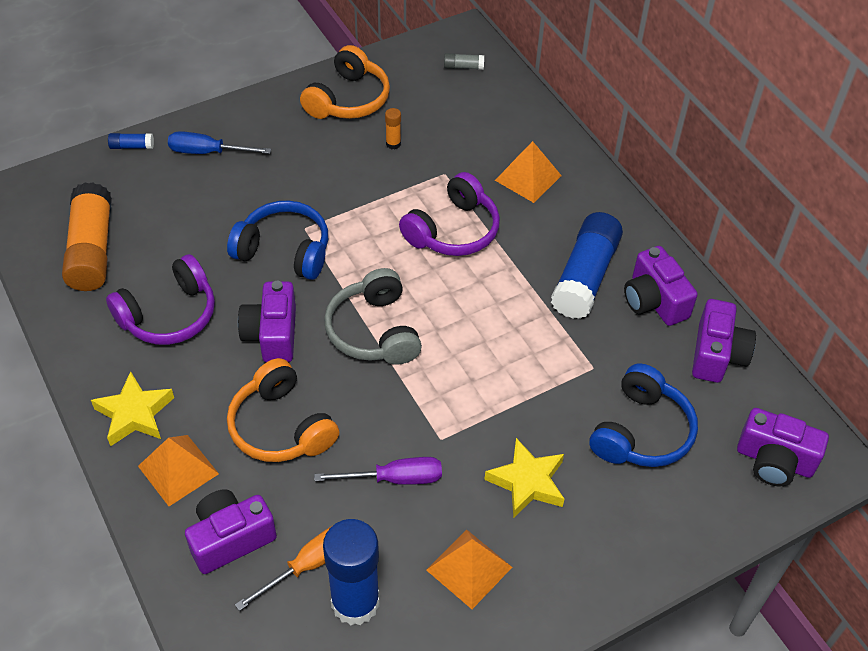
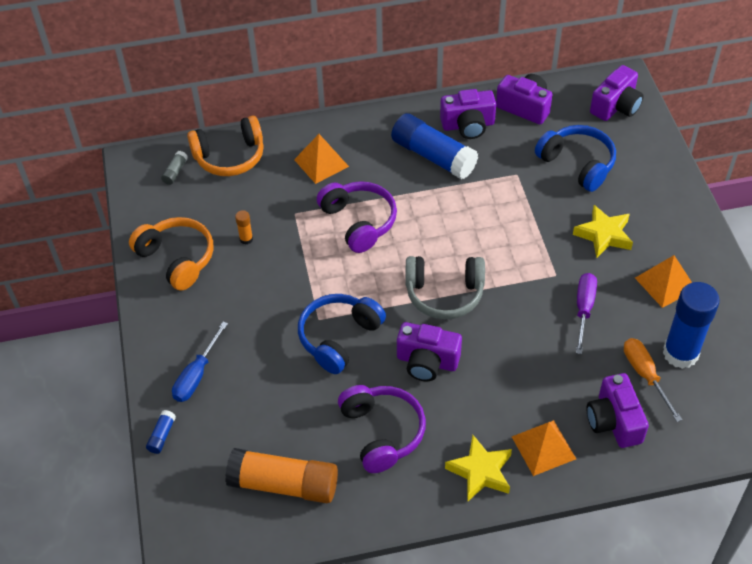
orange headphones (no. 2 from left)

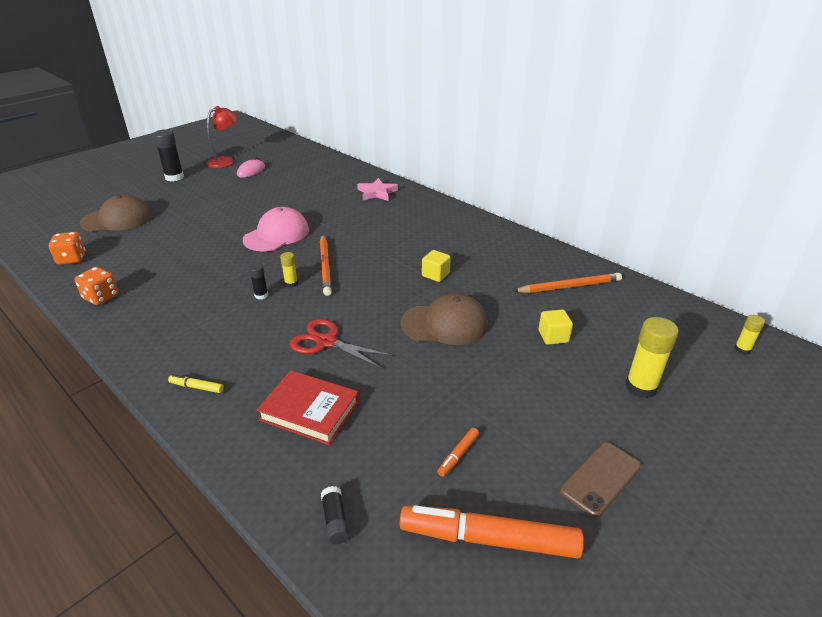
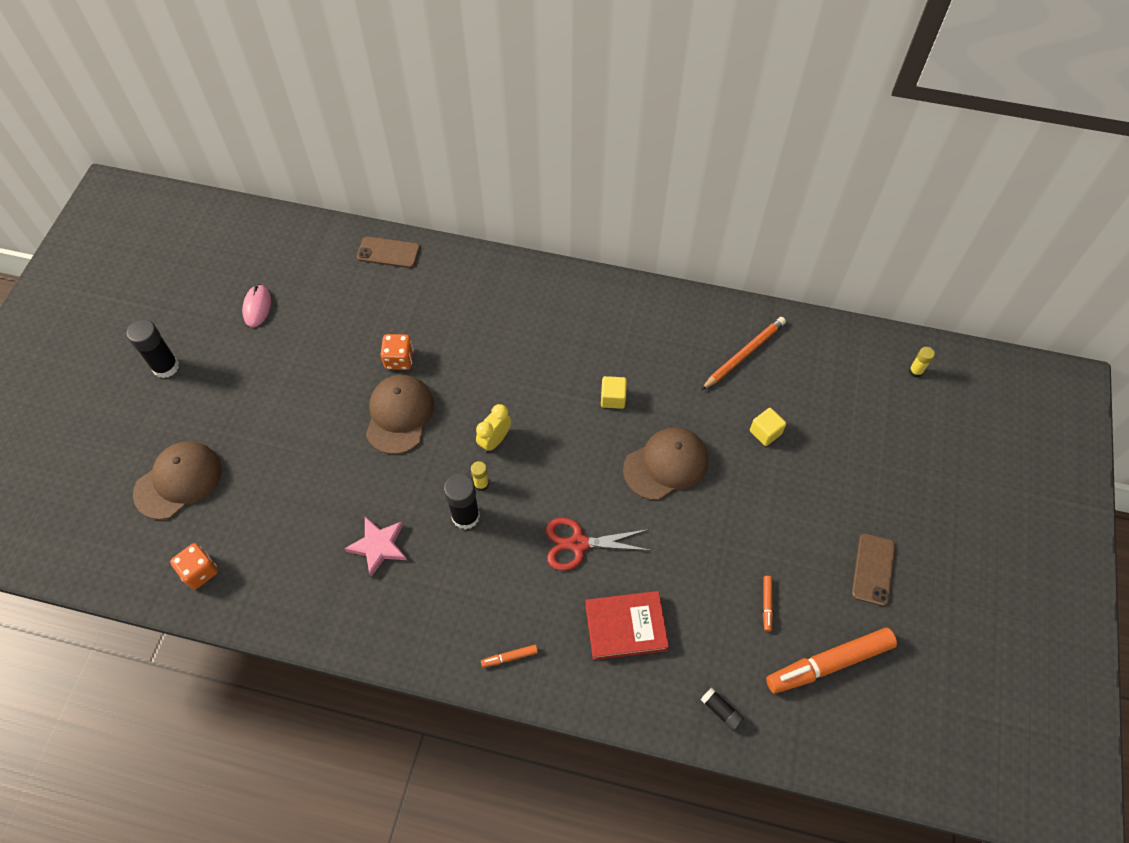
orange dice (no. 2 from left); orange marker (no. 1 from left); scarlet desk lamp; russet baseball cap (no. 2 from left); ebony stick of glue (no. 2 from left); bright yellow alarm clock; rose-pink star; bright yellow stick of glue (no. 2 from left in the first image); russet mobile phone (no. 1 from left)

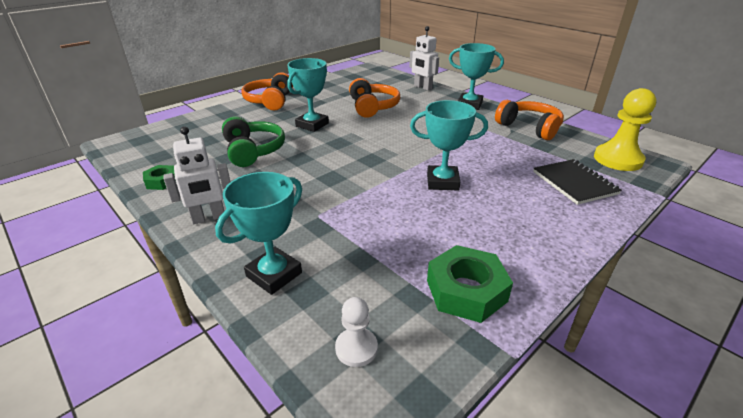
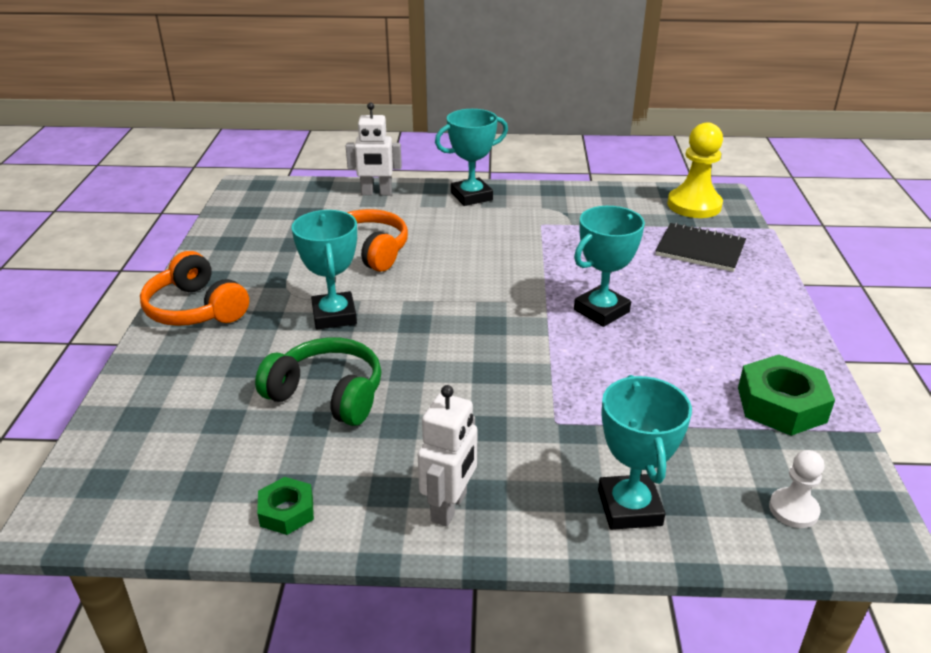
orange headphones (no. 3 from left in the first image)

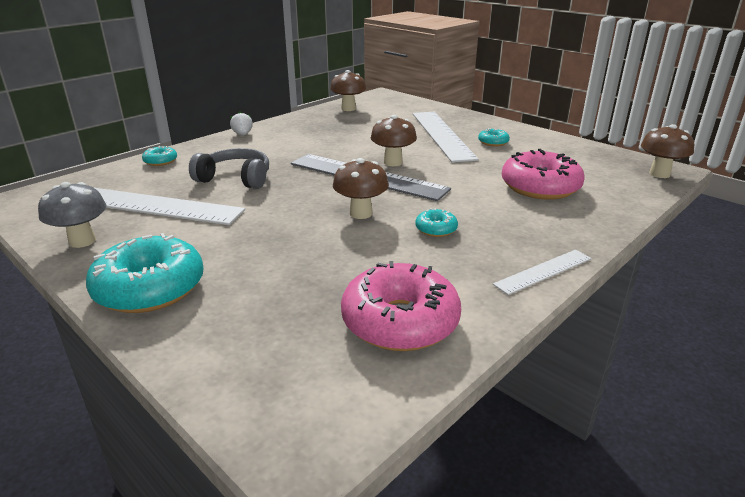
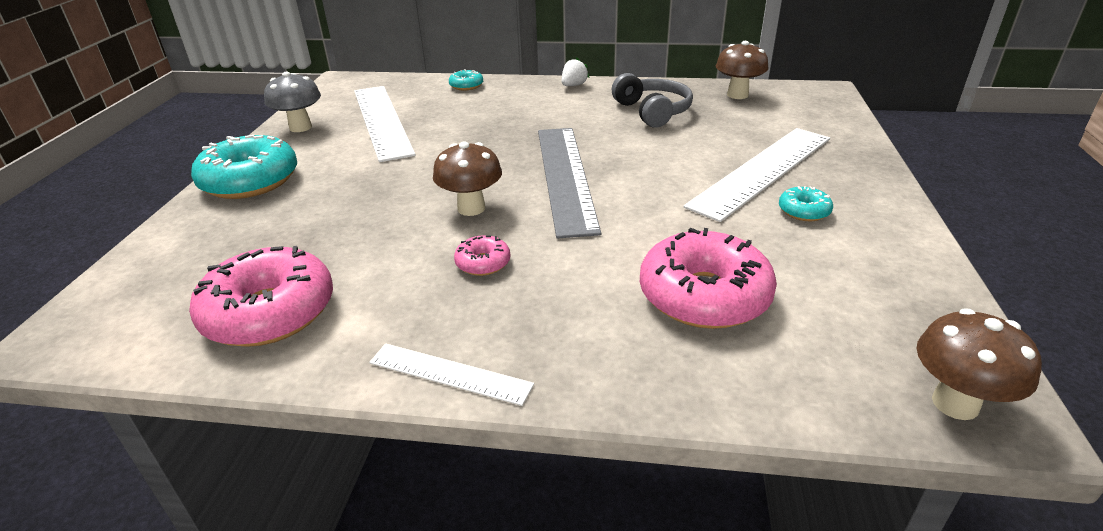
gray headphones; russet fungus (no. 3 from left in the first image); rose-pink donut (no. 2 from left)

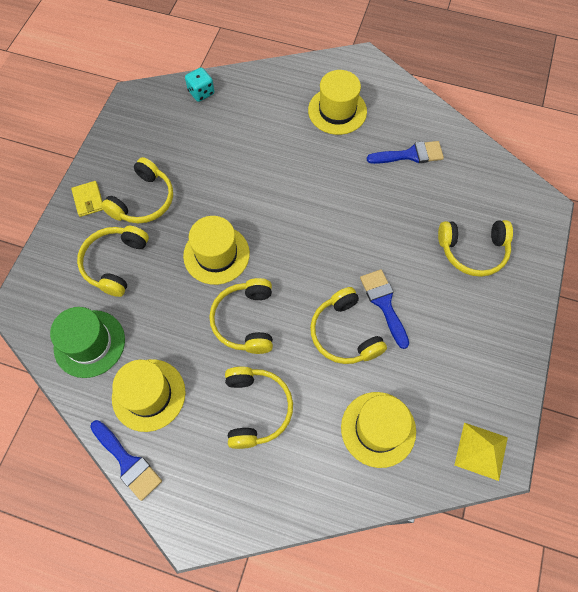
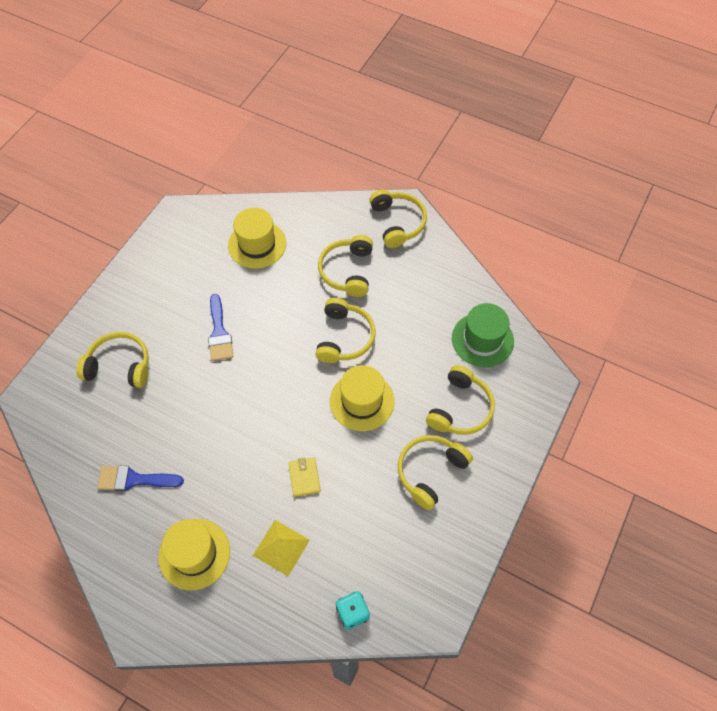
bright yellow card wallet; cobalt brush (no. 1 from left in the first image); bright yellow tall hat (no. 1 from left in the first image); bright yellow headphones (no. 4 from left); bright yellow pyramid

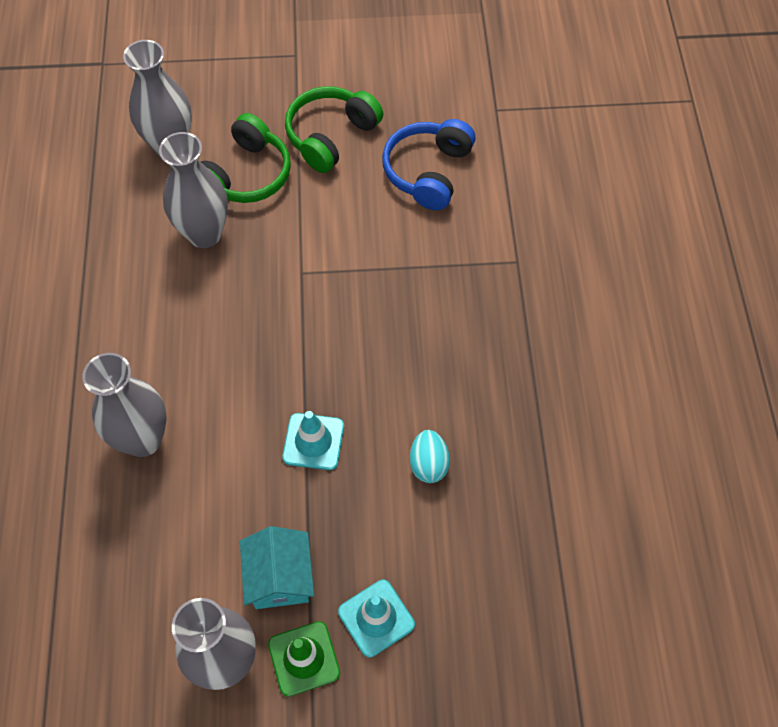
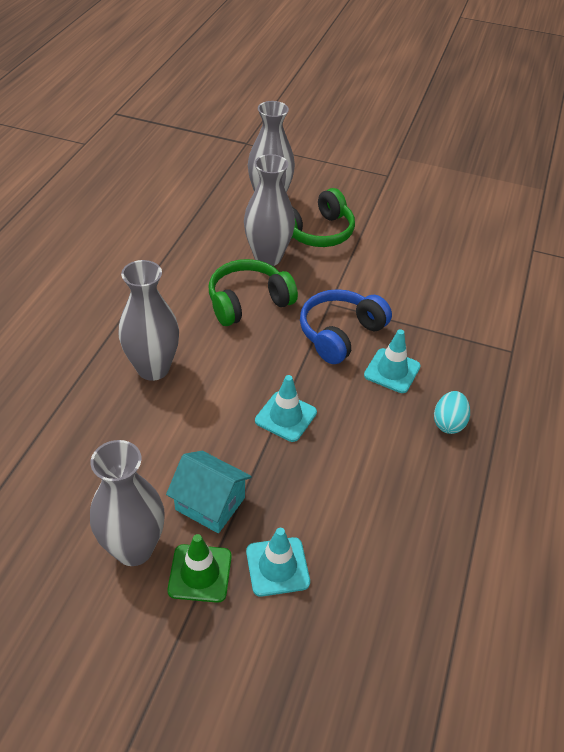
turquoise cottage; green headphones (no. 1 from left); cobalt headphones; turquoise toy egg; turquoise traffic cone (no. 3 from left)

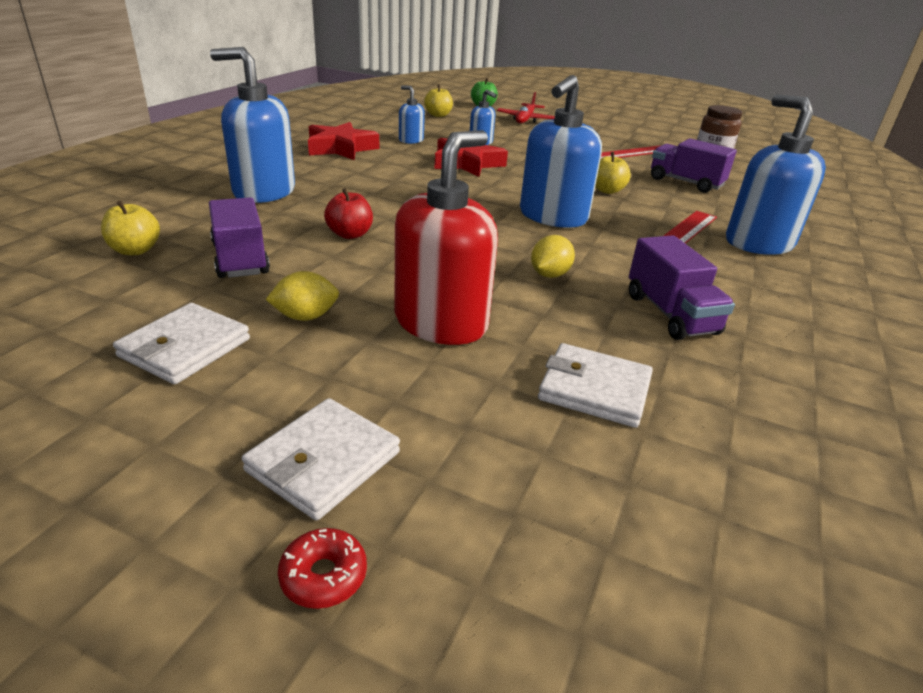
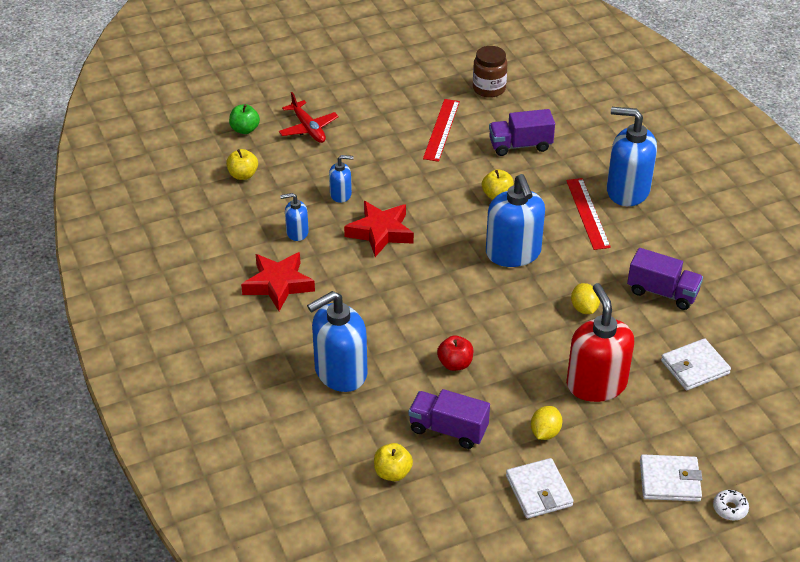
snow-white card wallet (no. 2 from left); snow-white donut

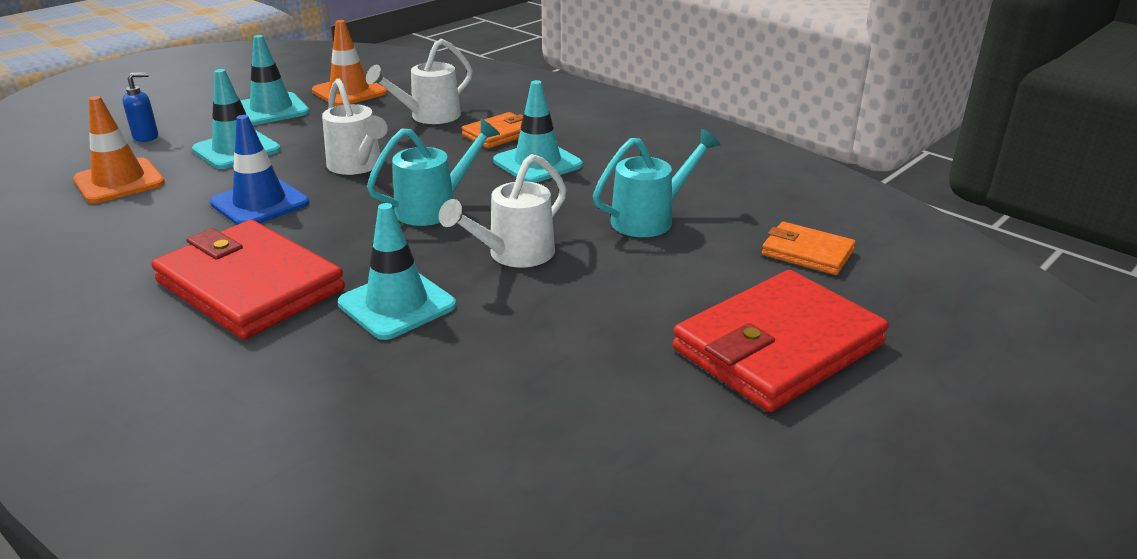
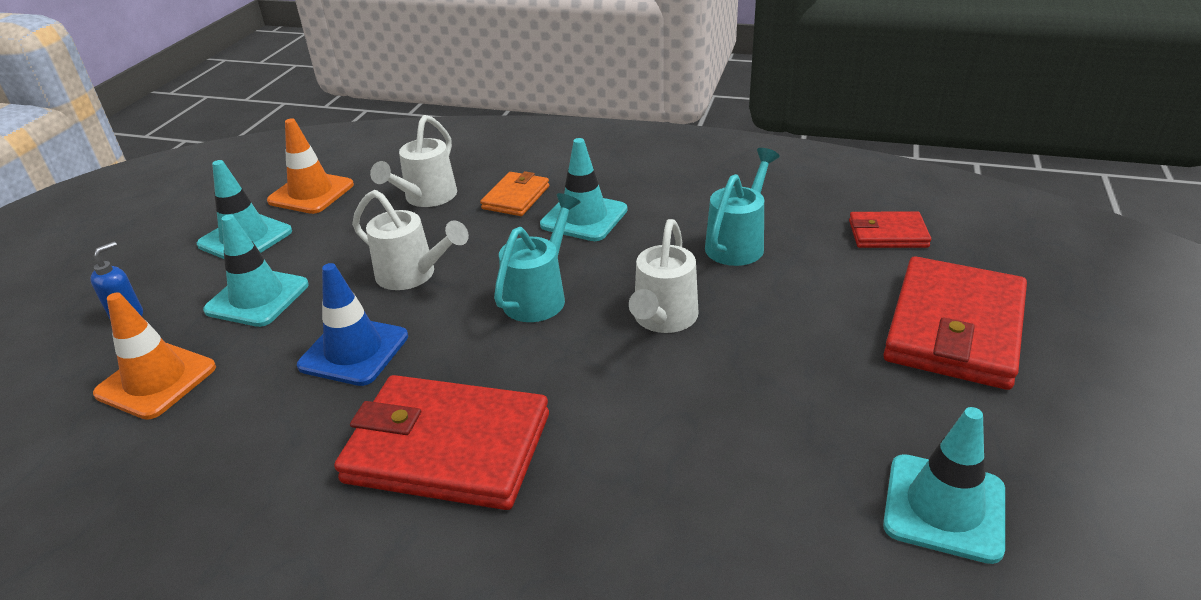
turquoise traffic cone (no. 4 from left); scarlet card wallet (no. 2 from left)

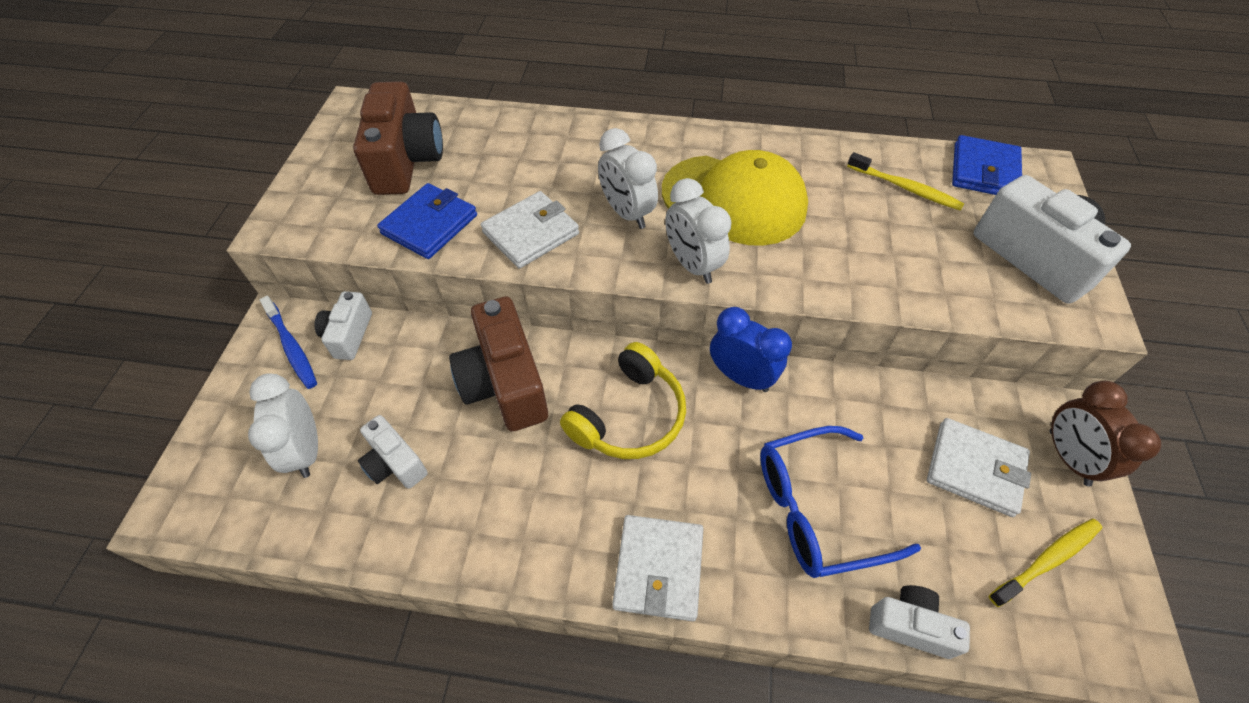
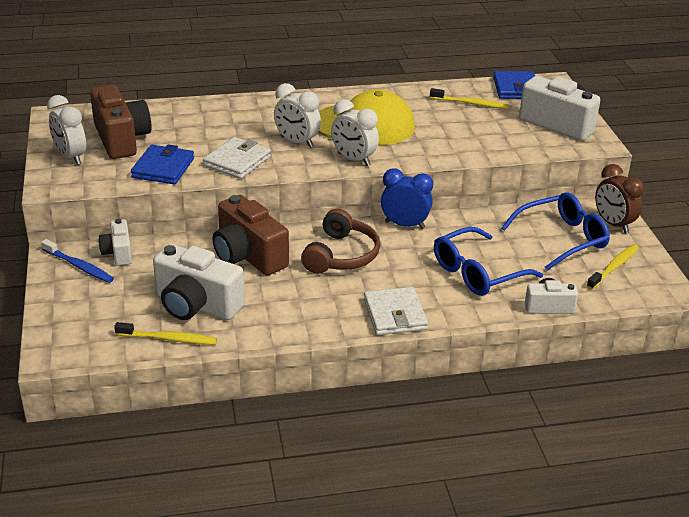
snow-white alarm clock (no. 1 from left); snow-white photo camera (no. 2 from left); russet headphones; cobalt eyeglasses (no. 2 from left); bright yellow dental brush (no. 1 from left)

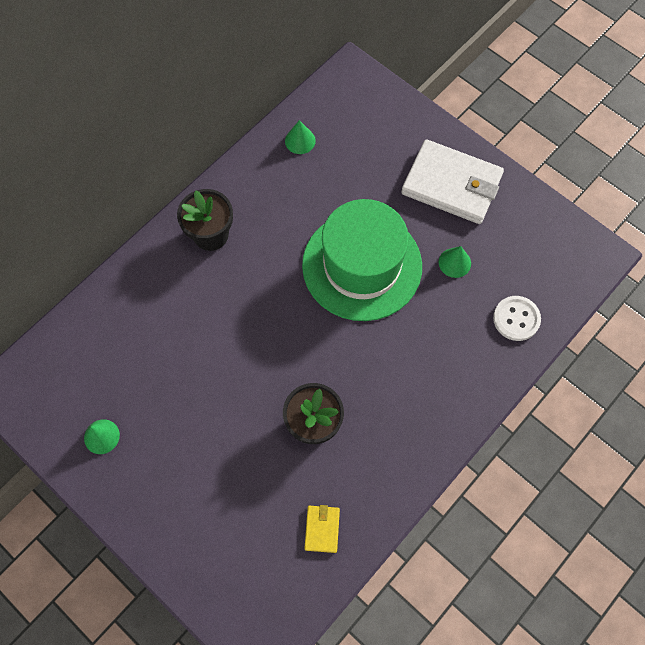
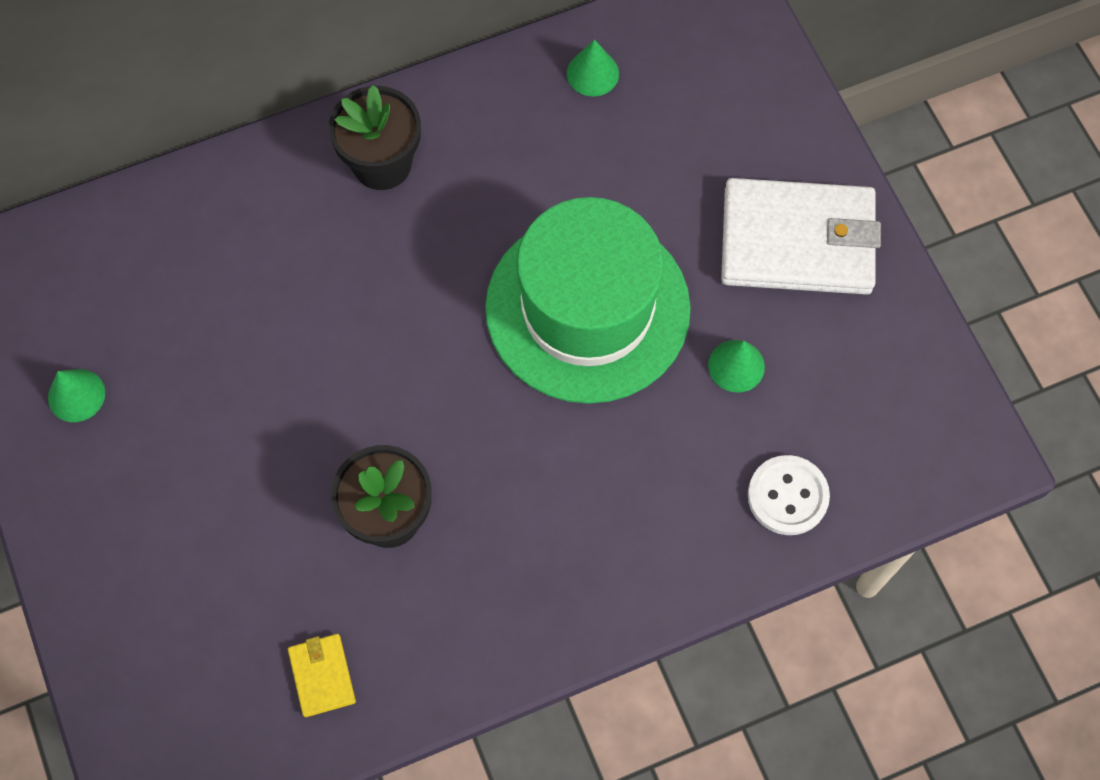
bright yellow card wallet; snow-white card wallet

